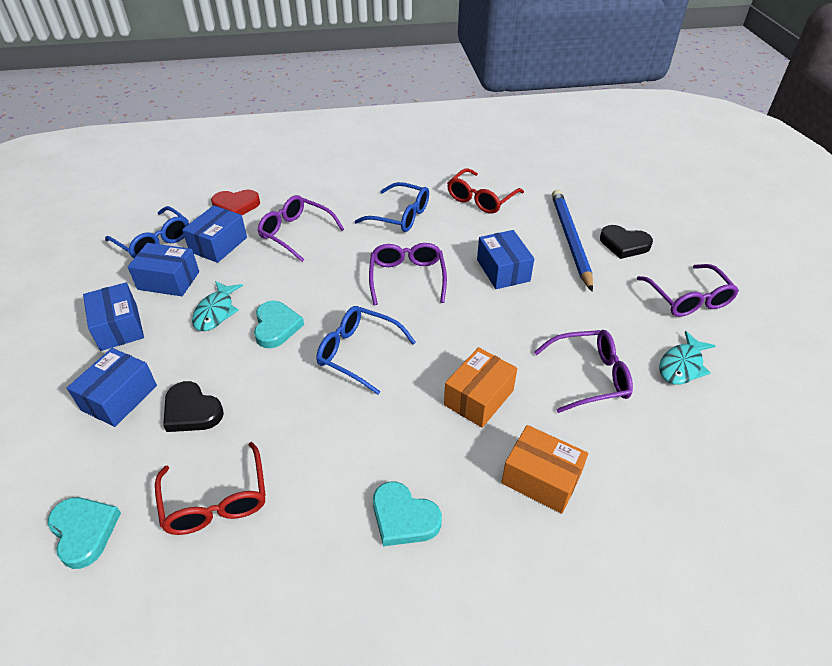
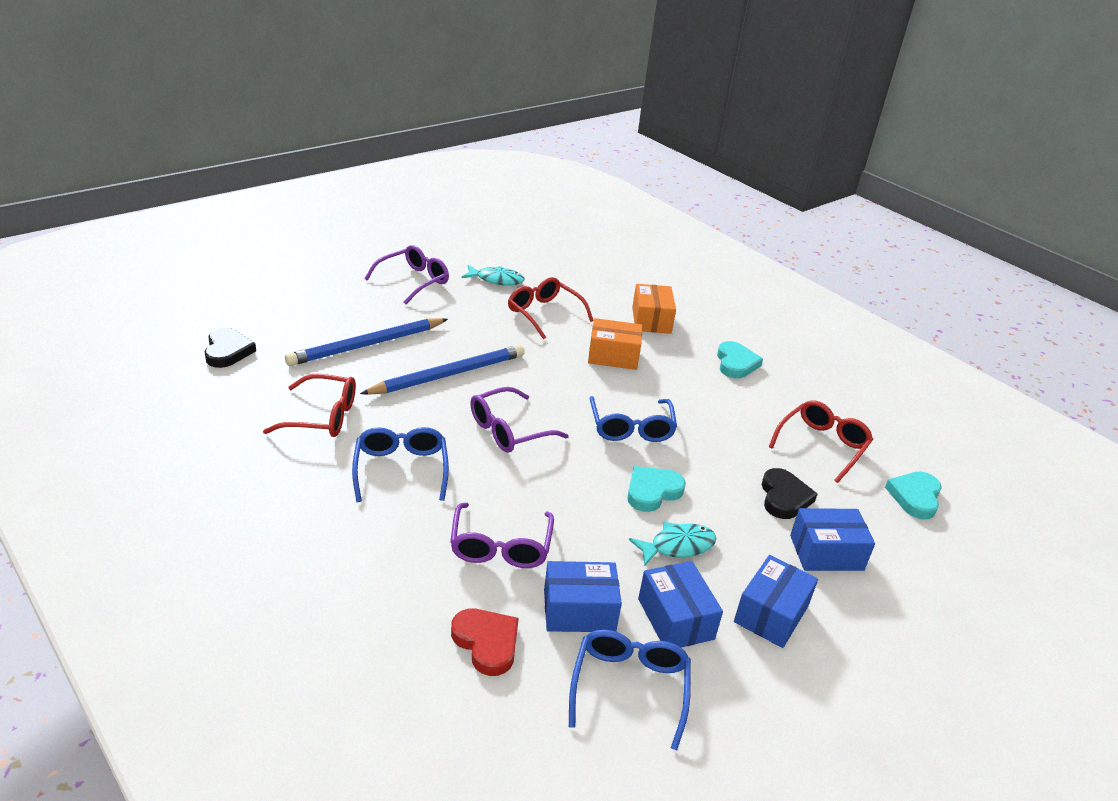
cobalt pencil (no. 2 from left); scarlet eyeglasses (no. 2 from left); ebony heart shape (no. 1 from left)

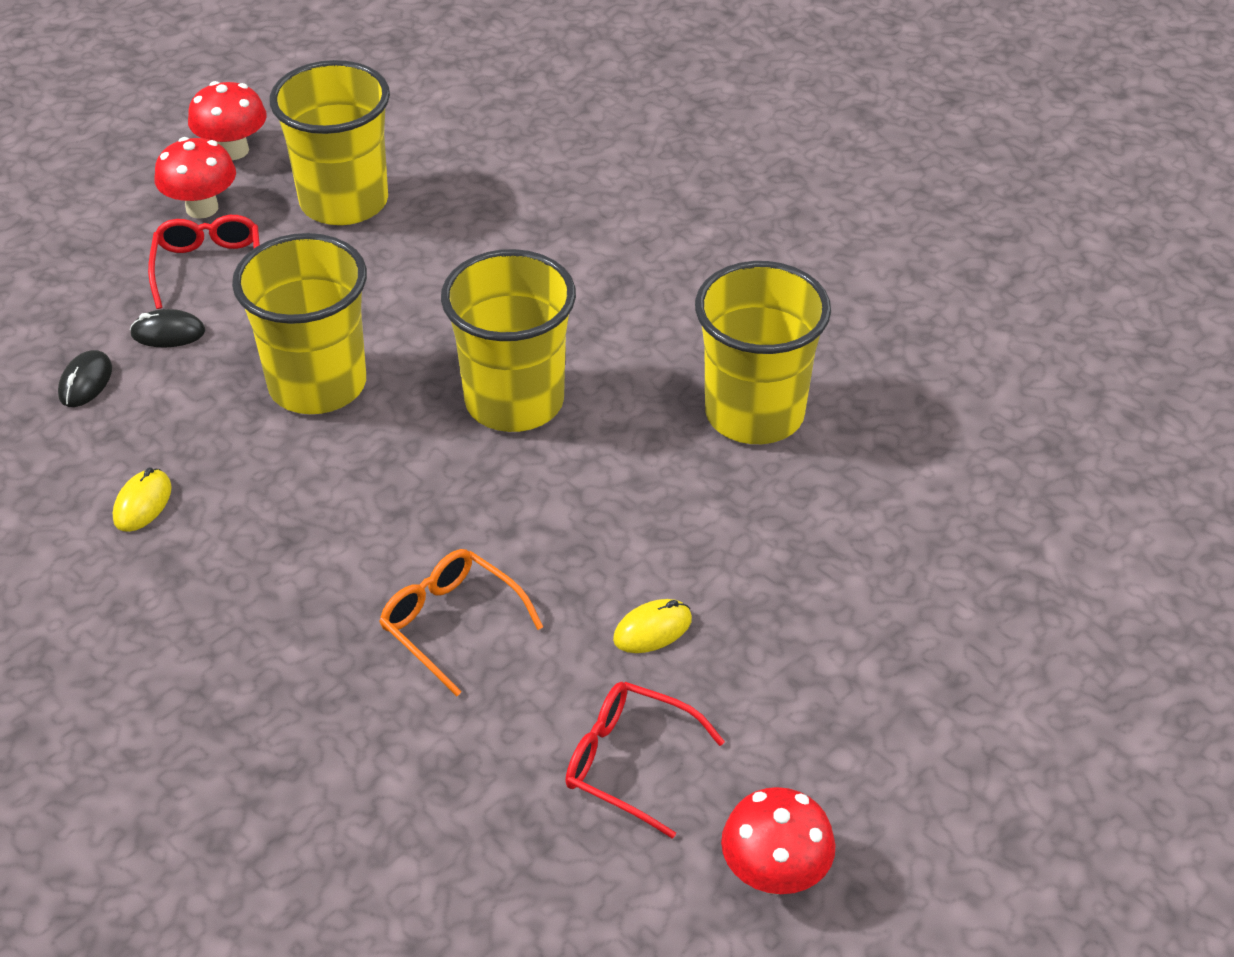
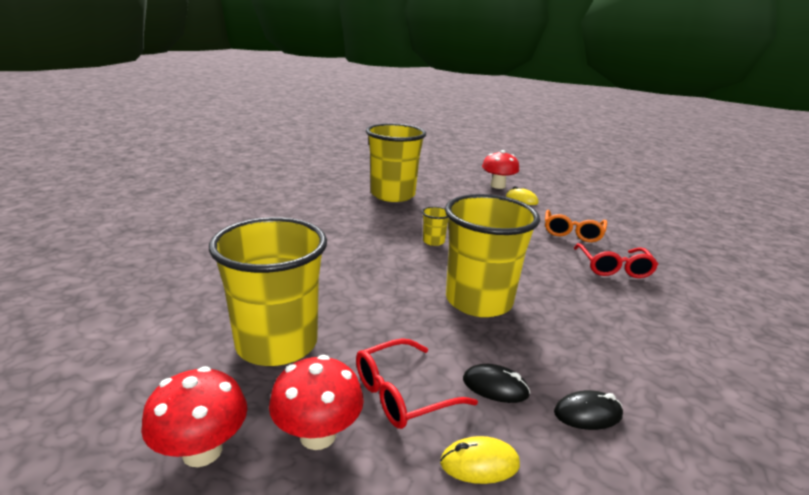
bright yellow computer mouse (no. 1 from left); ebony computer mouse (no. 1 from left); bright yellow cup (no. 3 from left); scarlet eyeglasses (no. 2 from left); scarlet fungus (no. 3 from left)

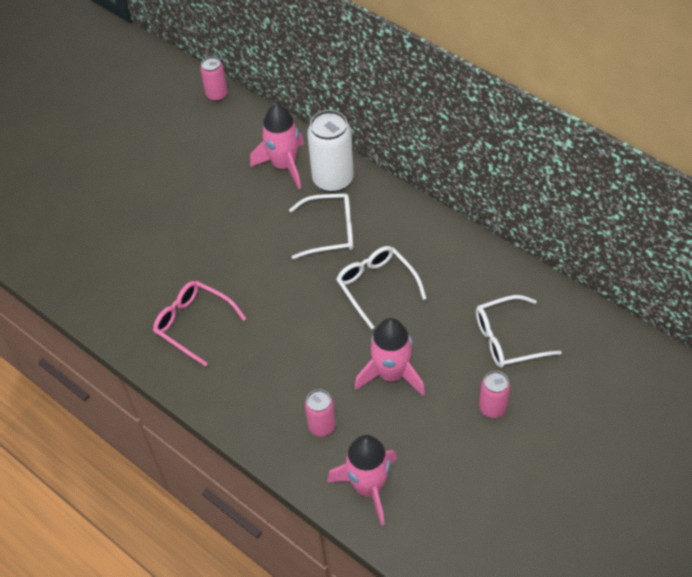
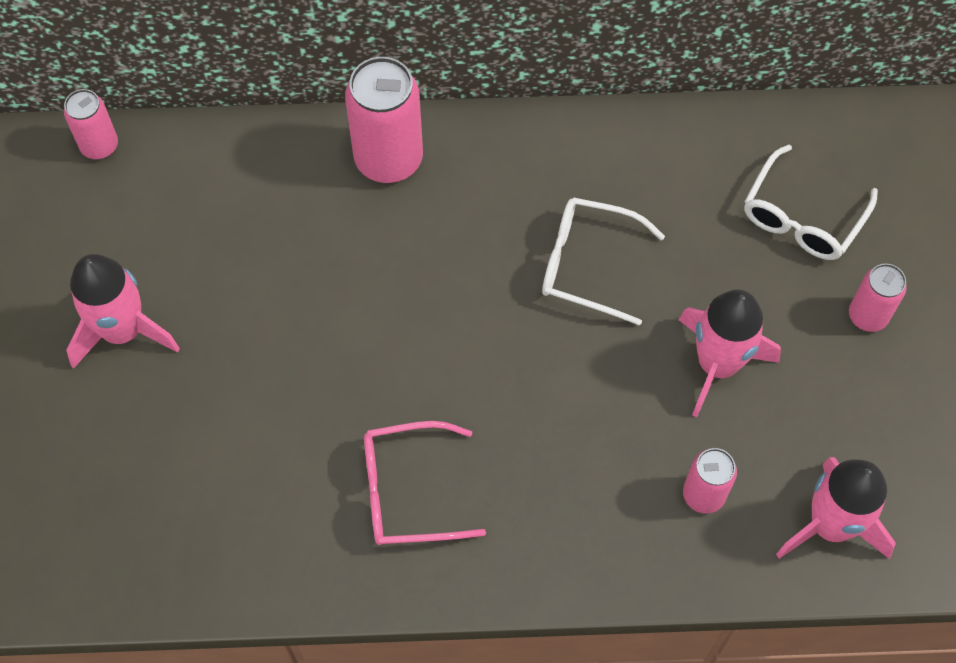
rose-pink spaceship (no. 1 from left); snow-white eyeglasses (no. 1 from left in the first image); rose-pink soda can (no. 2 from left)

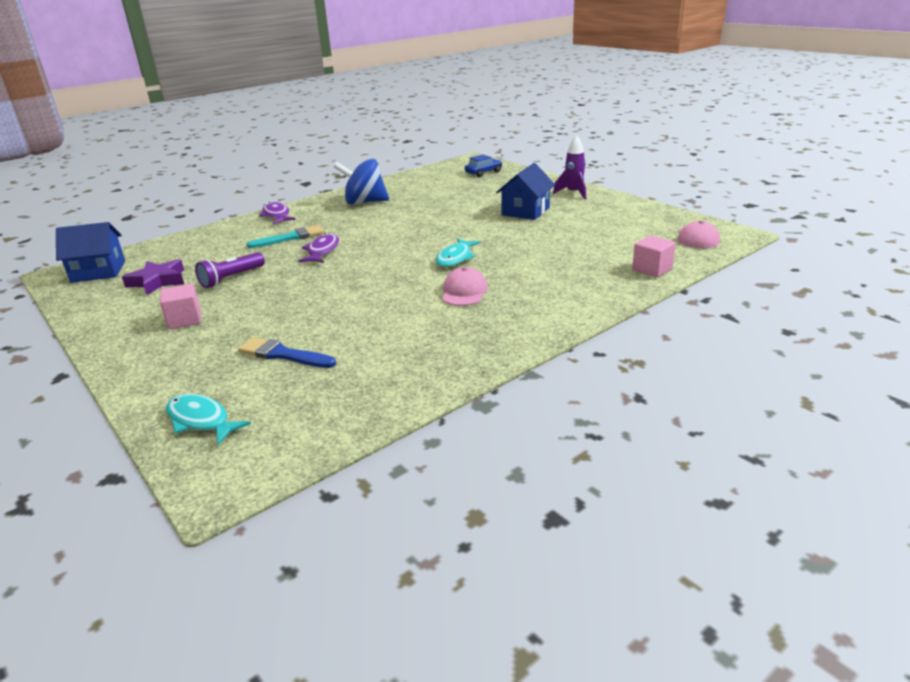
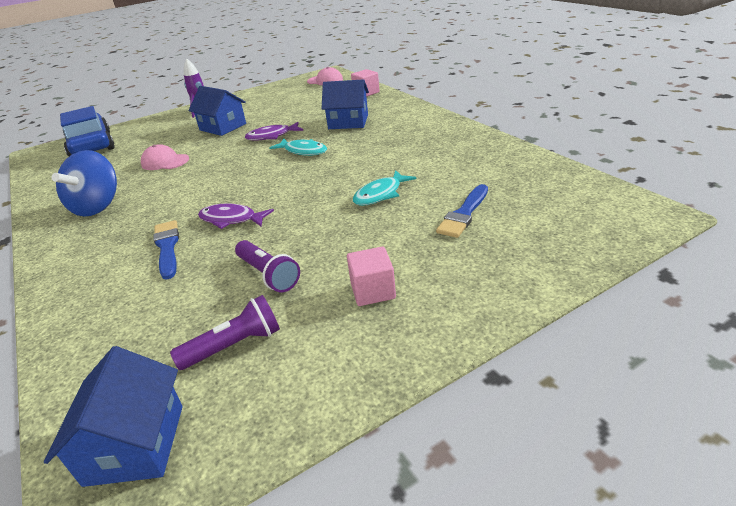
royal purple torch (no. 1 from left); turquoise fish (no. 2 from left); cobalt brush (no. 1 from left); royal purple fish (no. 2 from left); rose-pink baseball cap (no. 1 from left); cobalt toy car; cobalt cottage (no. 3 from left)

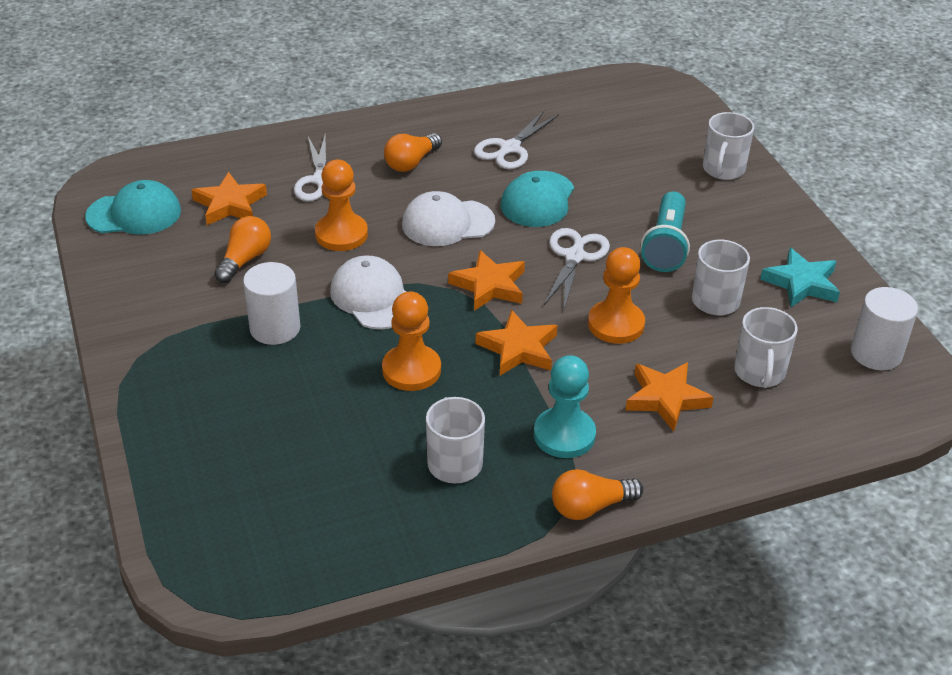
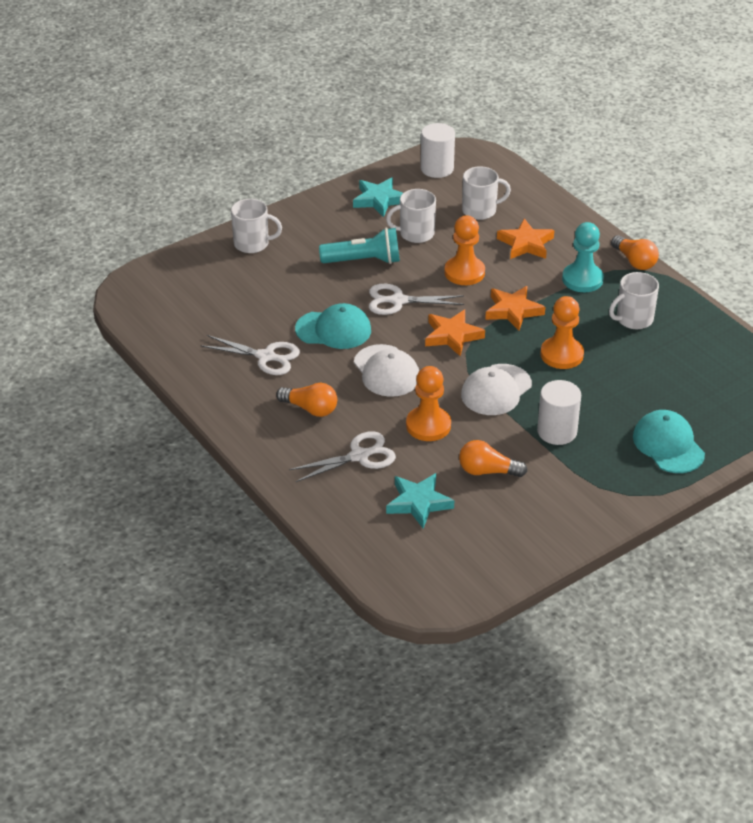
turquoise baseball cap (no. 2 from left); turquoise star (no. 2 from left)

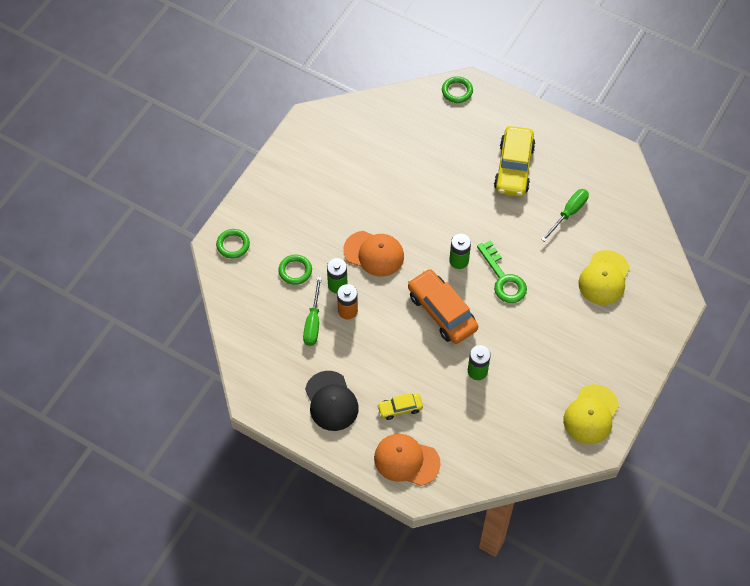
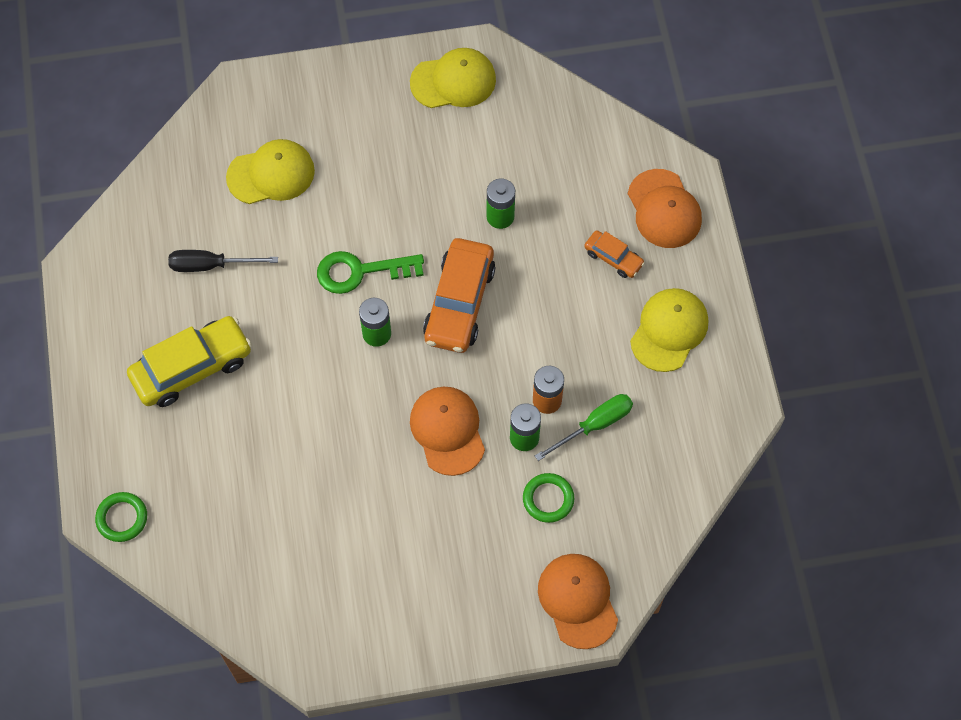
orange baseball cap (no. 2 from left); bright yellow baseball cap (no. 3 from left); orange toy car (no. 2 from left); green door key; ebony flat screwdriver

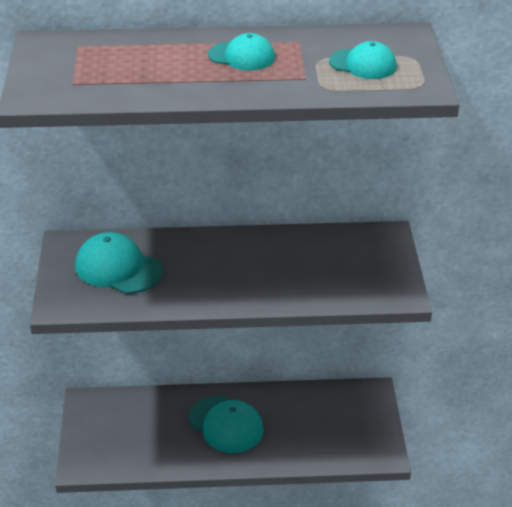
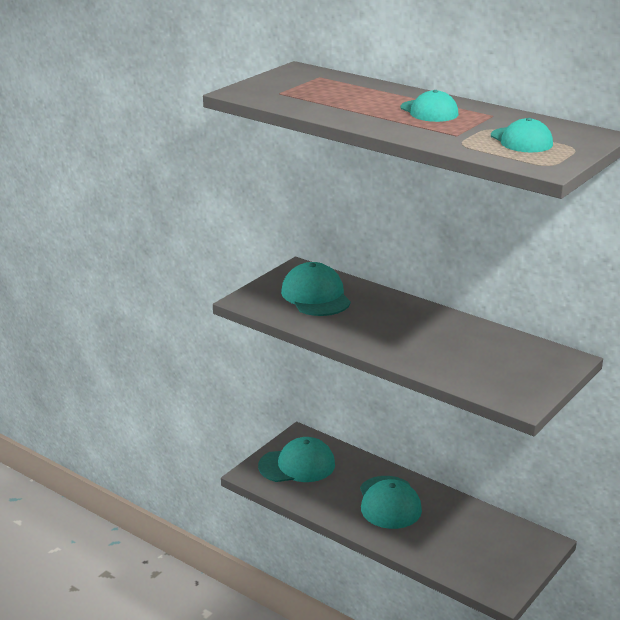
turquoise baseball cap (no. 1 from left)

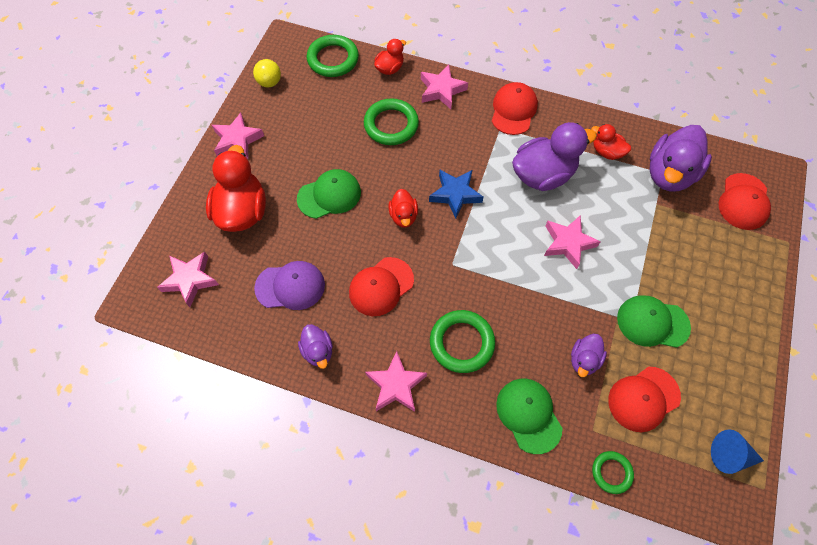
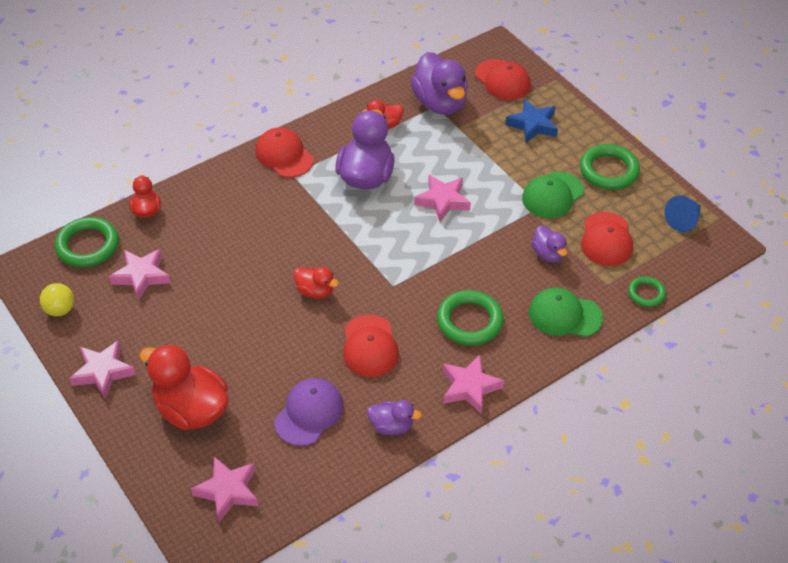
green baseball cap (no. 1 from left in the first image); green torus (no. 3 from left); rose-pink star (no. 2 from left); cobalt star

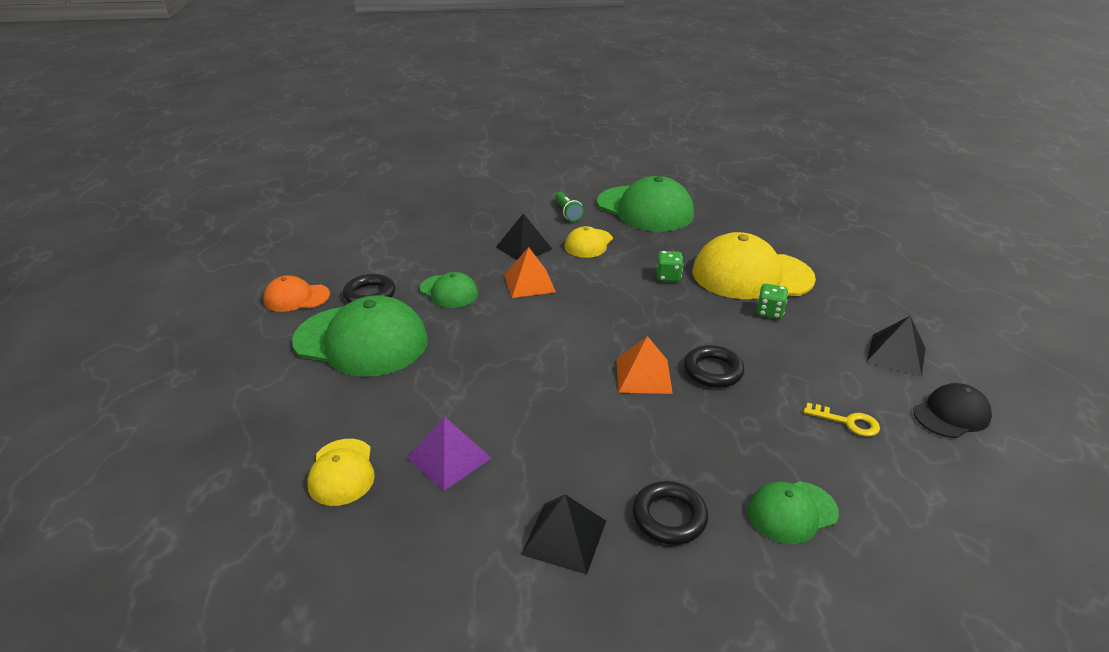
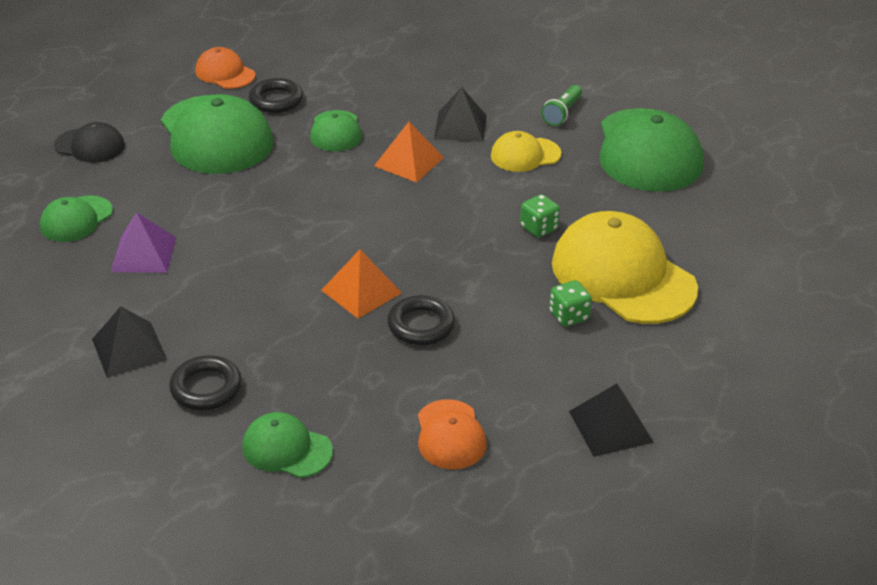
green baseball cap (no. 1 from left); orange baseball cap (no. 2 from left); ebony baseball cap

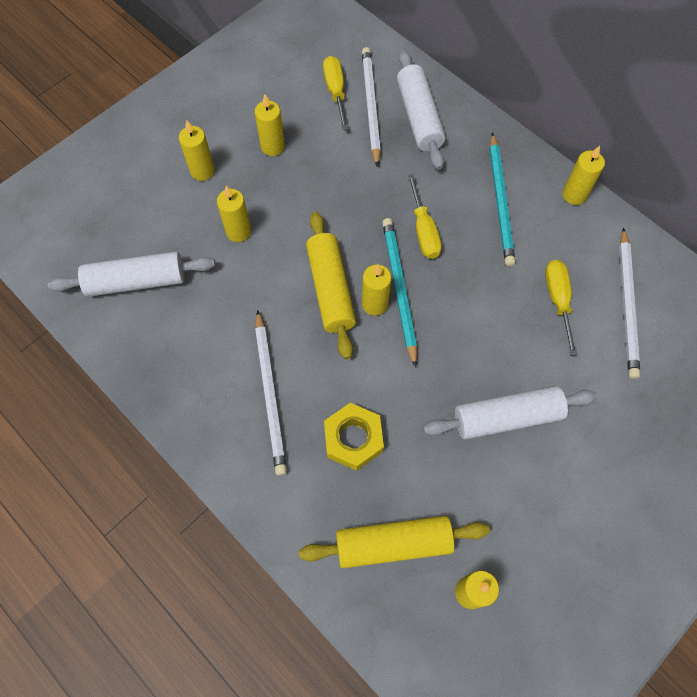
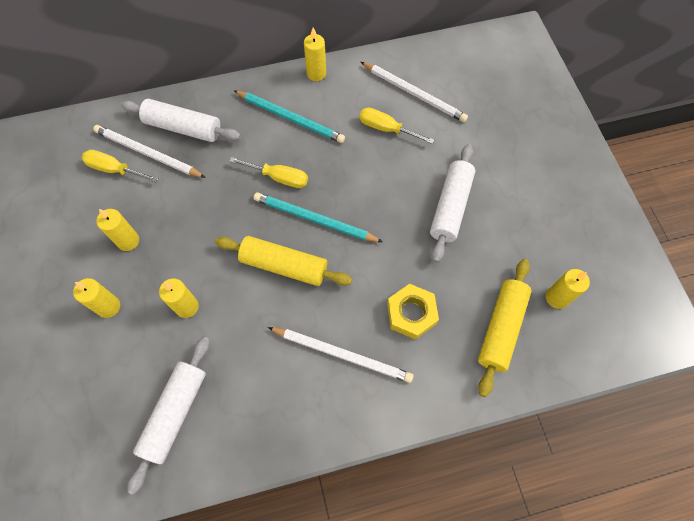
bright yellow wax candle (no. 4 from left in the first image)

